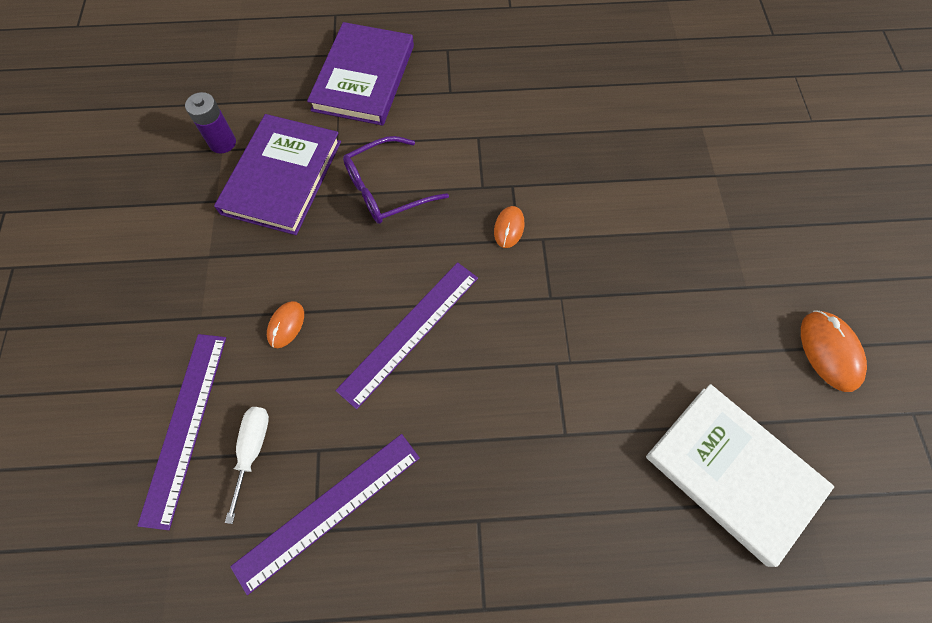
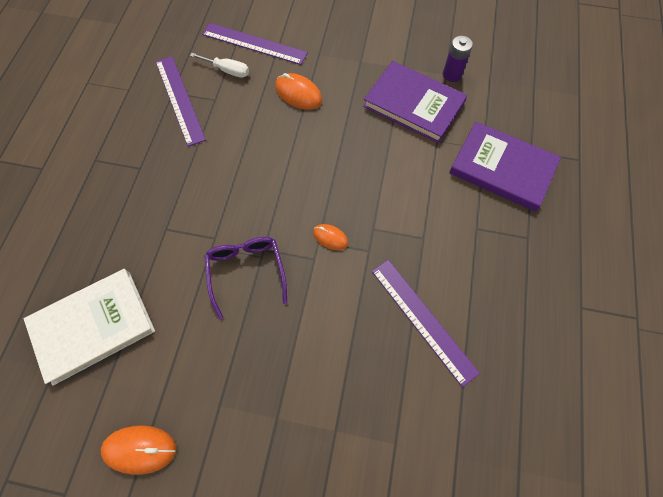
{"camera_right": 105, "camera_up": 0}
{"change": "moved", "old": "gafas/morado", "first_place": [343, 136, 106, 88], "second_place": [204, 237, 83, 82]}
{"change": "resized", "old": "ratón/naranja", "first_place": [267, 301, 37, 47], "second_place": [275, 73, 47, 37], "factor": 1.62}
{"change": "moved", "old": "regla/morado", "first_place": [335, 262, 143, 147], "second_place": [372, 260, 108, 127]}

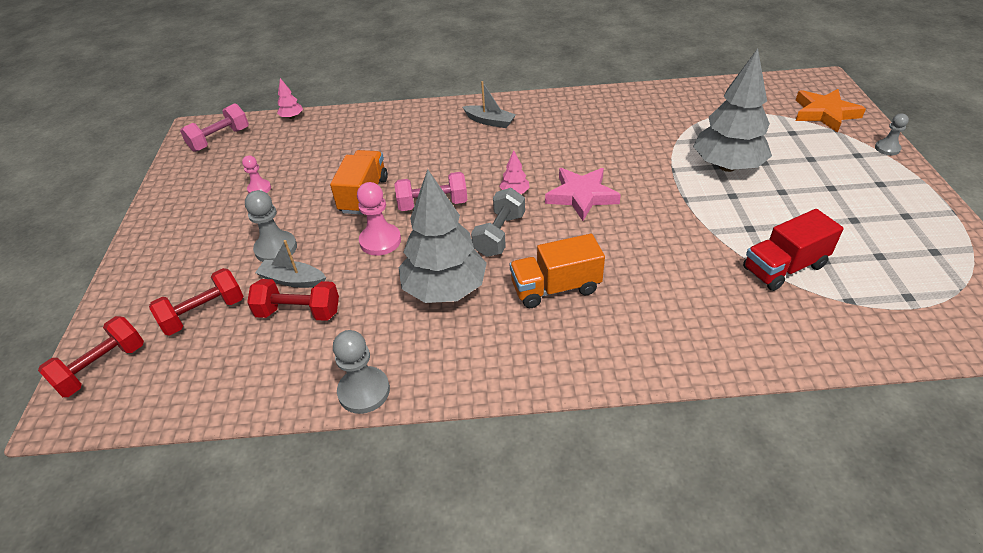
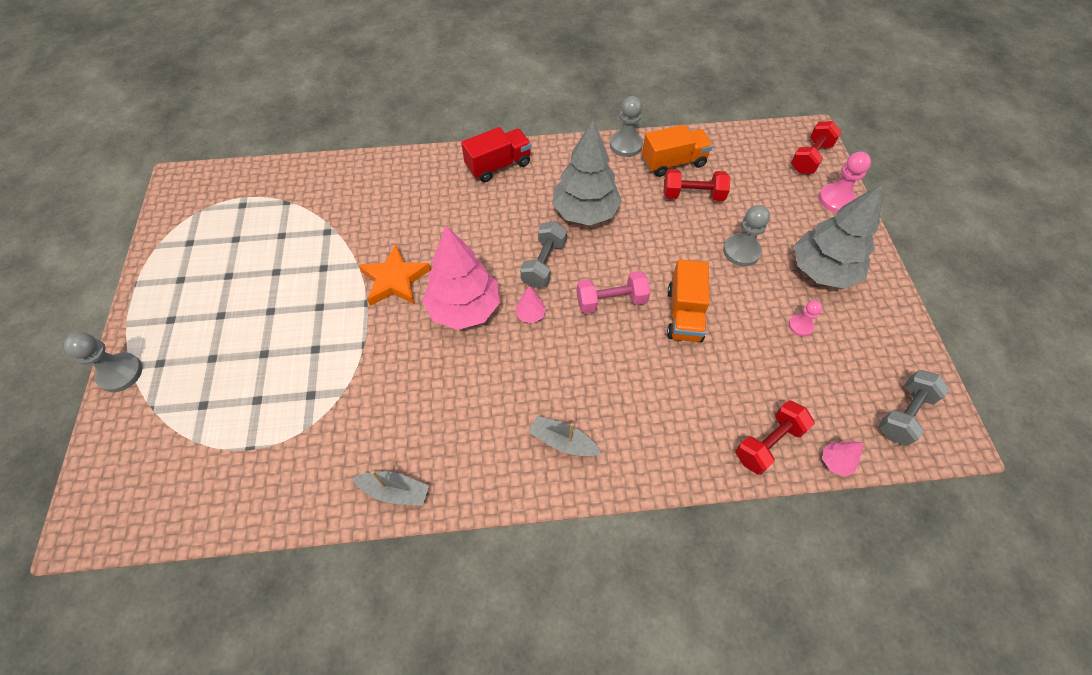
{"camera_right": 175, "camera_up": 15}
{"change": "resized", "old": "peón/gris", "first_place": [875, 114, 34, 41], "second_place": [64, 332, 78, 60], "factor": 1.64}
{"change": "moved", "old": "barco/gris", "first_place": [255, 240, 71, 48], "second_place": [352, 471, 77, 35]}
{"change": "moved", "old": "estrella/naranja", "first_place": [796, 89, 70, 44], "second_place": [358, 245, 73, 61]}
{"change": "replaced", "old": "estrella/rosa", "new": "árbol/rosa", "first_place": [545, 168, 76, 53], "second_place": [422, 225, 78, 105]}
{"change": "moved", "old": "camión/rojo", "first_place": [743, 209, 101, 82], "second_place": [461, 127, 70, 55]}
{"change": "moved", "old": "camión/naranja", "first_place": [510, 234, 95, 74], "second_place": [642, 125, 71, 52]}
{"change": "moved", "old": "mancuerna/rojo", "first_place": [149, 268, 94, 67], "second_place": [735, 400, 80, 75]}
{"change": "moved", "old": "árbol/gris", "first_place": [693, 48, 79, 124], "second_place": [794, 183, 89, 106]}
{"change": "moved", "old": "peón/rosa", "first_place": [357, 182, 44, 74], "second_place": [818, 152, 53, 61]}
{"change": "recoloured", "old": "mancuerna/rosa", "new": "mancuerna/gris", "first_place": [180, 103, 69, 49], "second_place": [878, 370, 72, 76]}

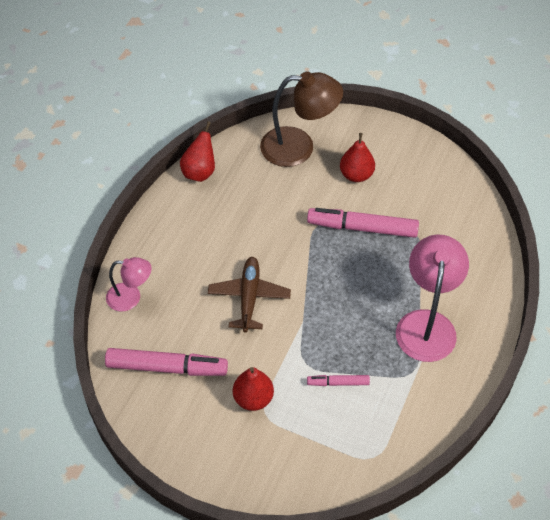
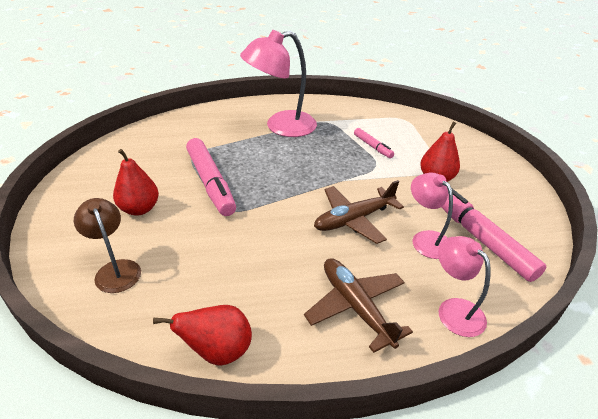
{"camera_right": -125, "camera_up": -15}
{"change": "resized", "old": "lámpara/marrón", "first_place": [260, 72, 83, 95], "second_place": [74, 198, 67, 95], "factor": 0.58}
{"change": "added", "new": "avión/marrón", "second_place": [304, 258, 109, 95]}
{"change": "added", "new": "lámpara/rosa", "second_place": [411, 173, 42, 86]}

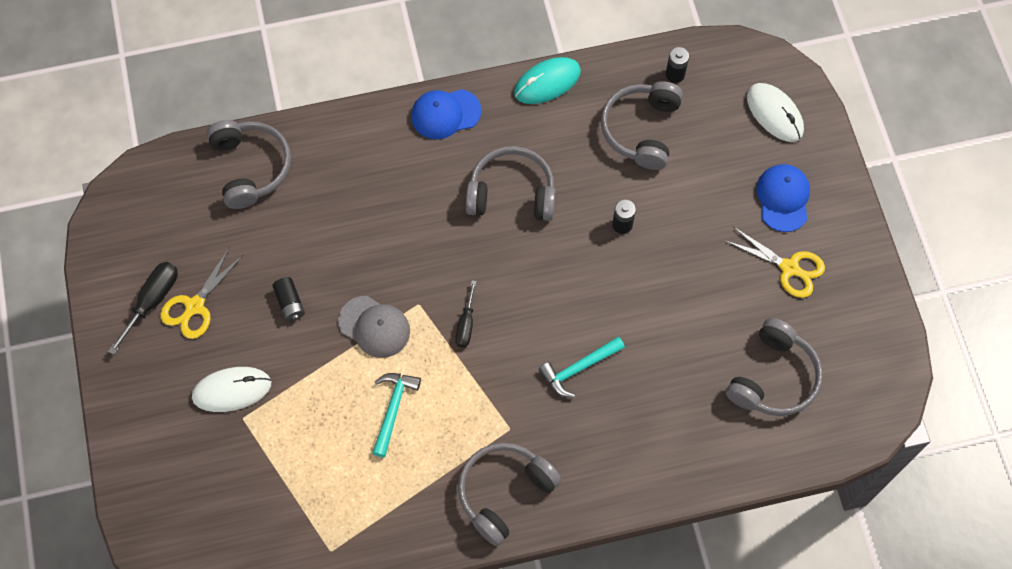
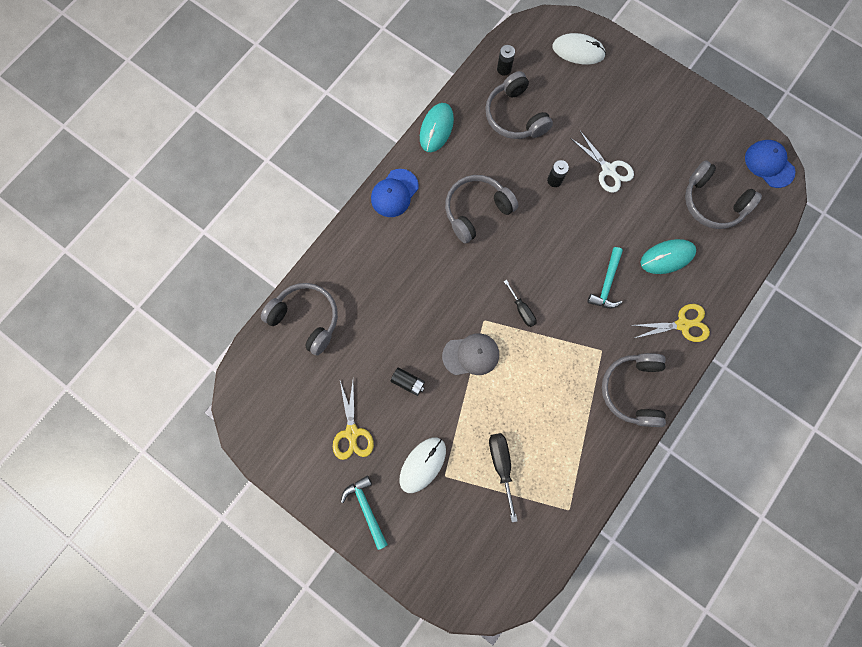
{"camera_right": -40, "camera_up": 10}
{"change": "moved", "old": "martillo/turquesa", "first_place": [372, 373, 49, 85], "second_place": [341, 475, 47, 75]}
{"change": "moved", "old": "destornillador/negro", "first_place": [108, 262, 70, 93], "second_place": [489, 433, 29, 89]}
{"change": "added", "new": "tijeras/blanco", "second_place": [570, 130, 64, 63]}
{"change": "moved", "old": "tijeras/amarillo", "first_place": [726, 227, 99, 71], "second_place": [631, 304, 79, 38]}
{"change": "added", "new": "ratón/turquesa", "second_place": [641, 239, 55, 35]}
{"change": "turned", "old": "auriculares/gris", "first_place": [726, 318, 97, 98], "second_place": [685, 160, 77, 69], "degrees": 135}
{"change": "moved", "old": "gorra/azul", "first_place": [756, 164, 54, 68], "second_place": [745, 140, 50, 48]}

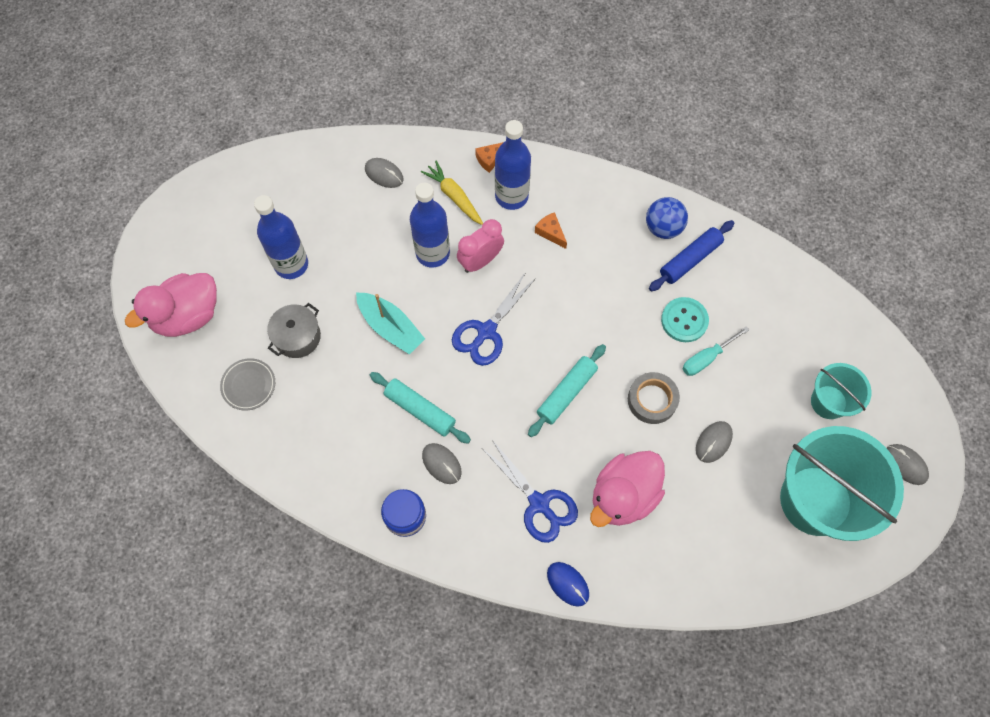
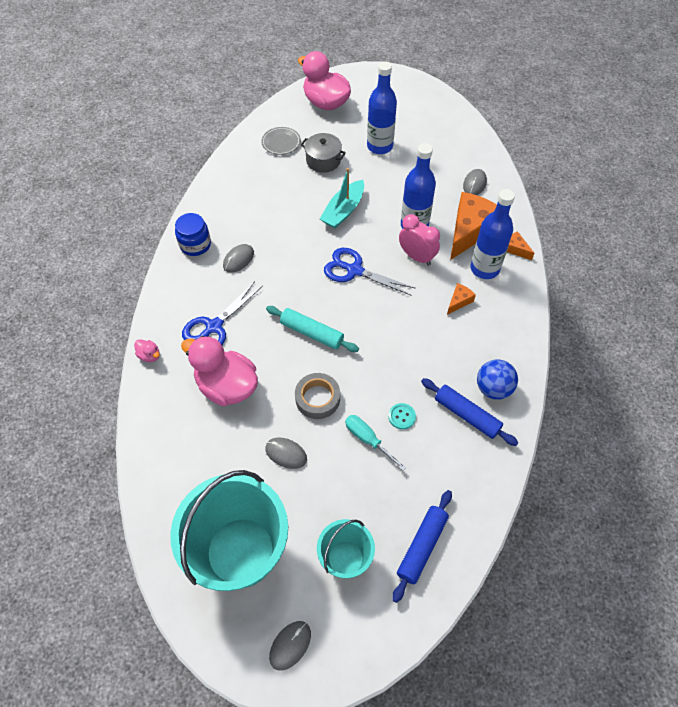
{"camera_right": 80, "camera_up": -10}
{"change": "replaced", "old": "ratón/azul", "new": "pato/rosa", "first_place": [547, 562, 42, 45], "second_place": [134, 339, 26, 23]}
{"change": "resized", "old": "botón/turquesa", "first_place": [661, 297, 48, 45], "second_place": [388, 403, 28, 27], "factor": 0.62}
{"change": "added", "new": "rodillo/azul", "second_place": [392, 490, 60, 113]}
{"change": "replaced", "old": "zanahoria/amarillo", "new": "queso/naranja", "first_place": [421, 161, 62, 64], "second_place": [450, 192, 47, 68]}
{"change": "removed", "old": "rodillo/turquesa", "first_place": [370, 372, 101, 72]}

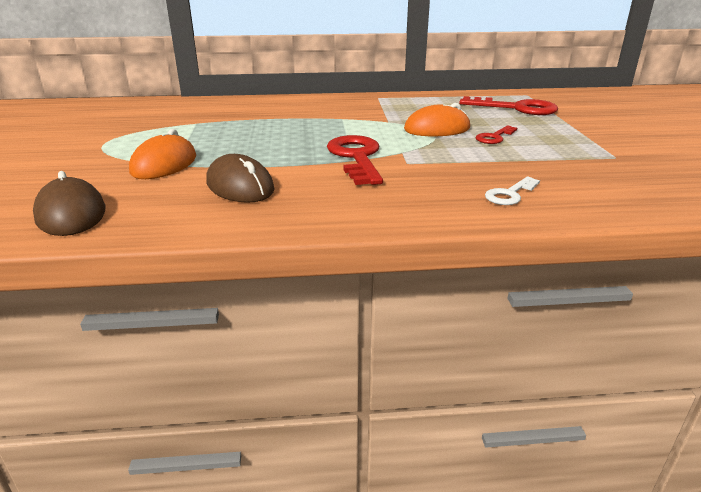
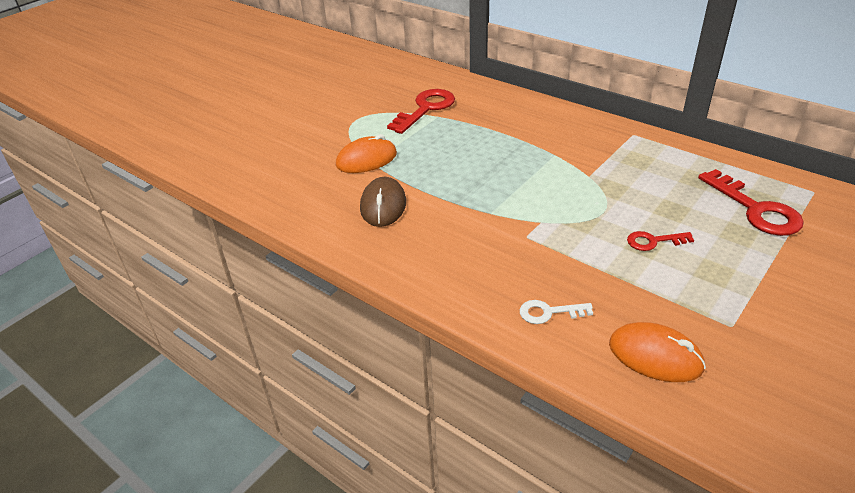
{"camera_right": 45, "camera_up": 10}
{"change": "moved", "old": "llave/rojo", "first_place": [327, 135, 56, 50], "second_place": [387, 89, 68, 45]}
{"change": "moved", "old": "ratón/naranja", "first_place": [404, 103, 66, 33], "second_place": [609, 322, 97, 60]}
{"change": "removed", "old": "ratón/marrón", "first_place": [33, 171, 72, 65]}

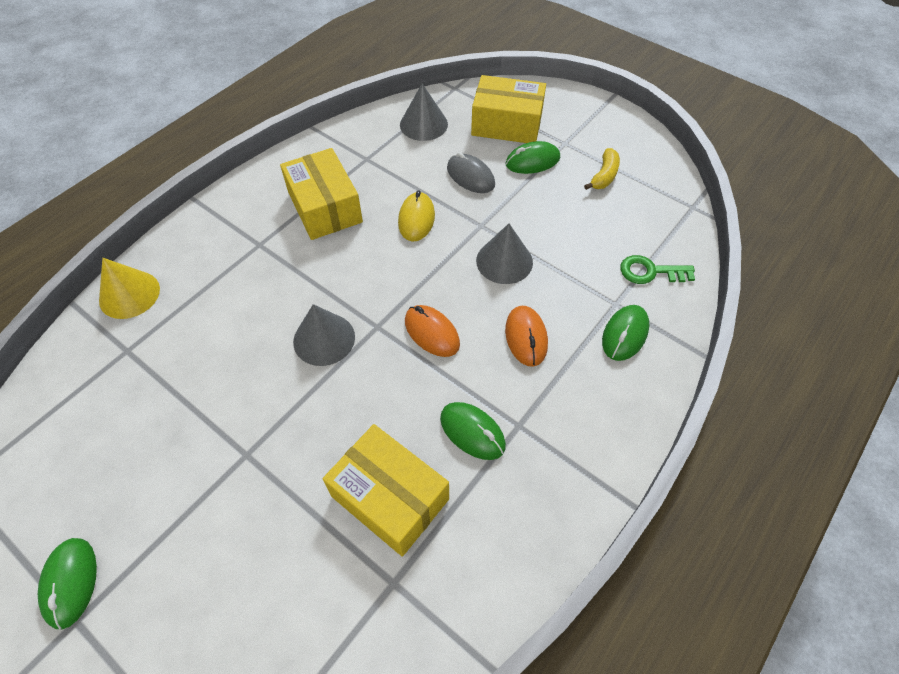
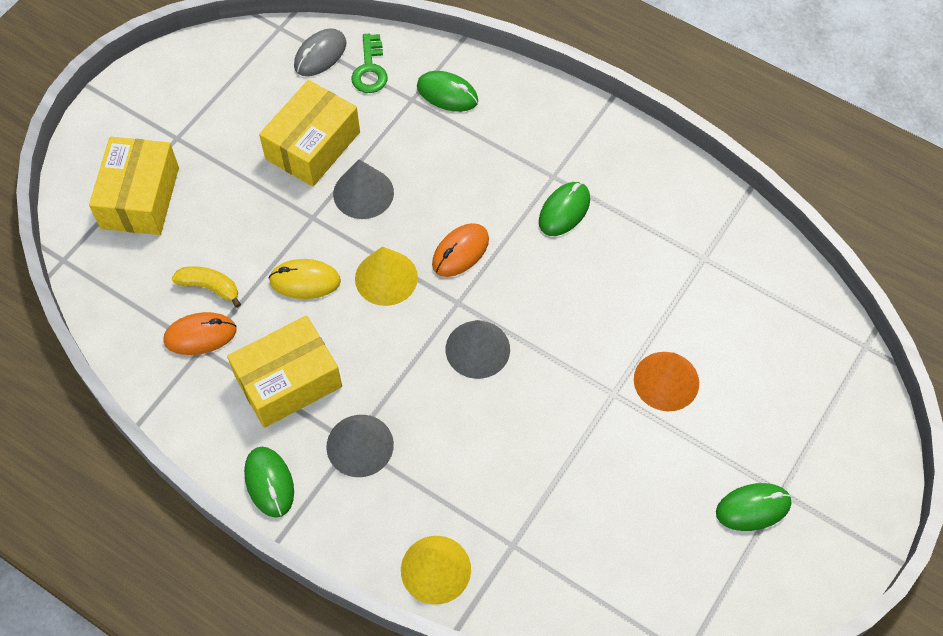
{"camera_right": -95, "camera_up": 5}
{"change": "moved", "old": "ratón/naranja", "first_place": [505, 306, 43, 61], "second_place": [163, 312, 74, 43]}
{"change": "moved", "old": "plátano/amarillo", "first_place": [584, 148, 36, 42], "second_place": [172, 266, 69, 42]}
{"change": "moved", "old": "ratón/verde", "first_place": [506, 141, 54, 33], "second_place": [244, 447, 50, 71]}
{"change": "moved", "old": "caja/amarillo", "first_place": [323, 424, 126, 133], "second_place": [259, 80, 101, 107]}
{"change": "moved", "old": "ratón/gris", "first_place": [447, 152, 48, 41], "second_place": [294, 29, 52, 47]}
{"change": "moved", "old": "cono/gris", "first_place": [400, 83, 48, 58], "second_place": [326, 415, 68, 62]}
{"change": "added", "new": "cono/amarillo", "second_place": [355, 246, 63, 60]}
{"change": "added", "new": "cono/naranja", "second_place": [634, 352, 65, 59]}

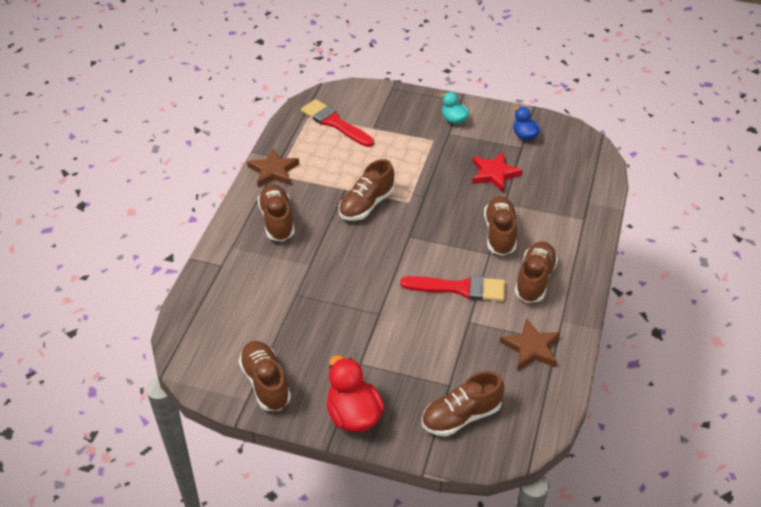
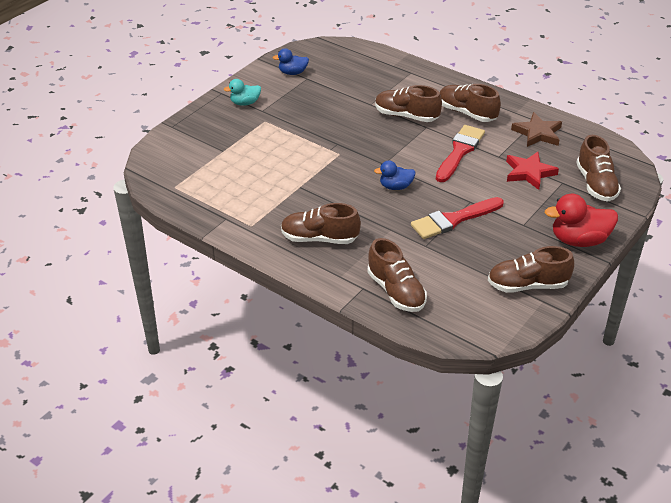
{"camera_right": -70, "camera_up": -5}
{"change": "moved", "old": "zapato/marrón", "first_place": [339, 159, 55, 62], "second_place": [367, 238, 60, 74]}
{"change": "added", "new": "pato/azul", "second_place": [374, 160, 41, 30]}
{"change": "moved", "old": "pincel/rojo", "first_place": [301, 99, 73, 48], "second_place": [411, 197, 93, 42]}
{"change": "moved", "old": "estrella/rojo", "first_place": [472, 152, 51, 40], "second_place": [506, 152, 53, 38]}
{"change": "removed", "old": "estrella/marrón", "first_place": [247, 148, 52, 39]}

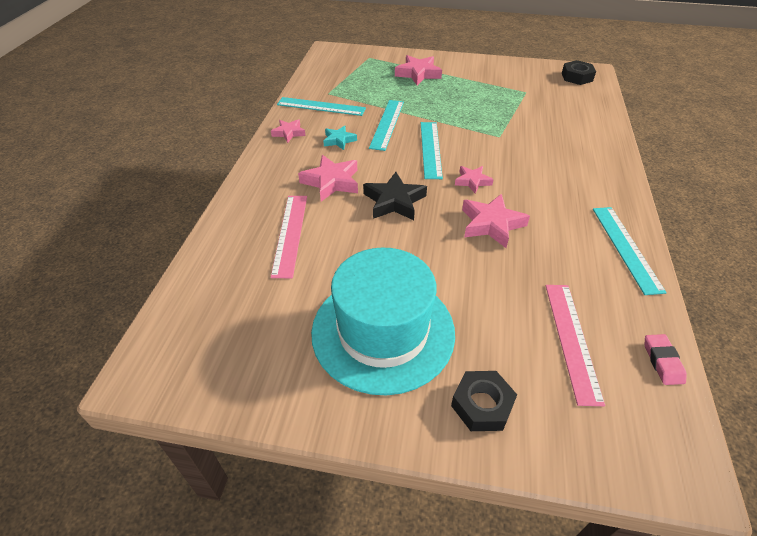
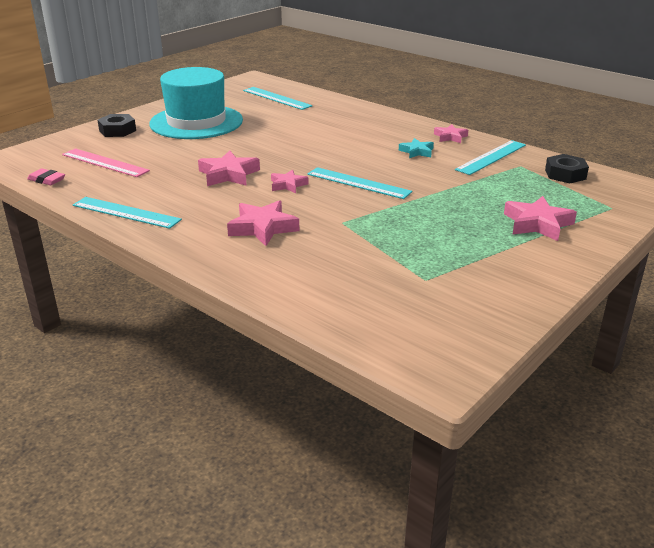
{"camera_right": 120, "camera_up": -15}
{"change": "moved", "old": "estrella/rosa", "first_place": [298, 155, 60, 47], "second_place": [227, 200, 72, 46]}
{"change": "moved", "old": "regla/turquesa", "first_place": [369, 100, 35, 51], "second_place": [243, 87, 69, 23]}
{"change": "moved", "old": "tuerca/negro", "first_place": [562, 60, 34, 25], "second_place": [545, 154, 44, 29]}
{"change": "removed", "old": "regla/rosa", "first_place": [271, 196, 36, 82]}
{"change": "removed", "old": "estrella/negro", "first_place": [363, 172, 64, 48]}

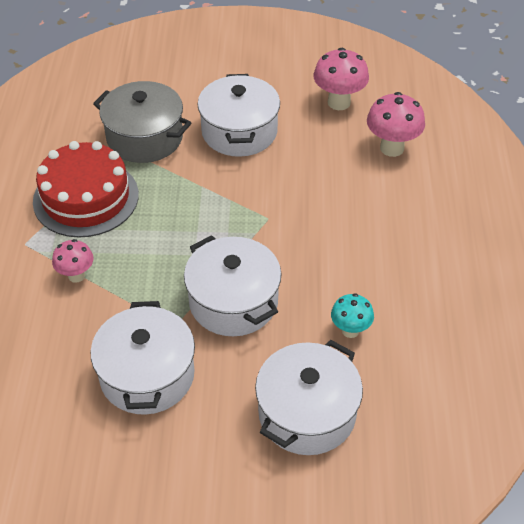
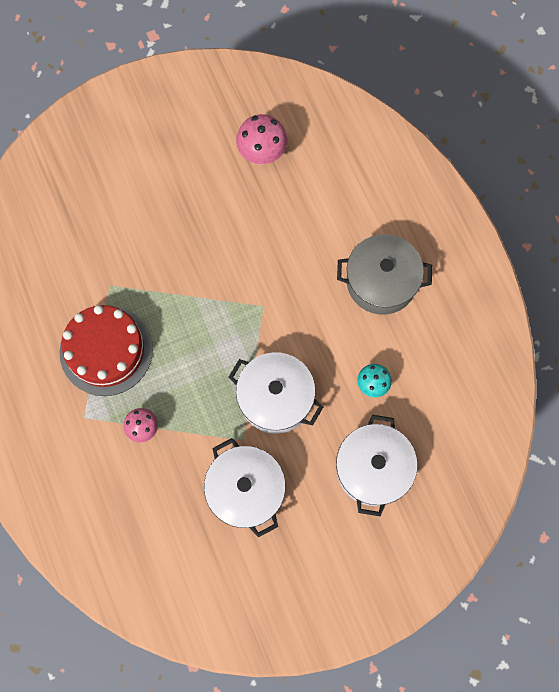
{"camera_right": -25, "camera_up": 25}
{"change": "moved", "old": "olla/gris", "first_place": [93, 81, 98, 82], "second_place": [337, 234, 95, 81]}
{"change": "removed", "old": "olla/blanco", "first_place": [197, 74, 83, 83]}
{"change": "removed", "old": "seta/rosa", "first_place": [367, 92, 58, 65]}

